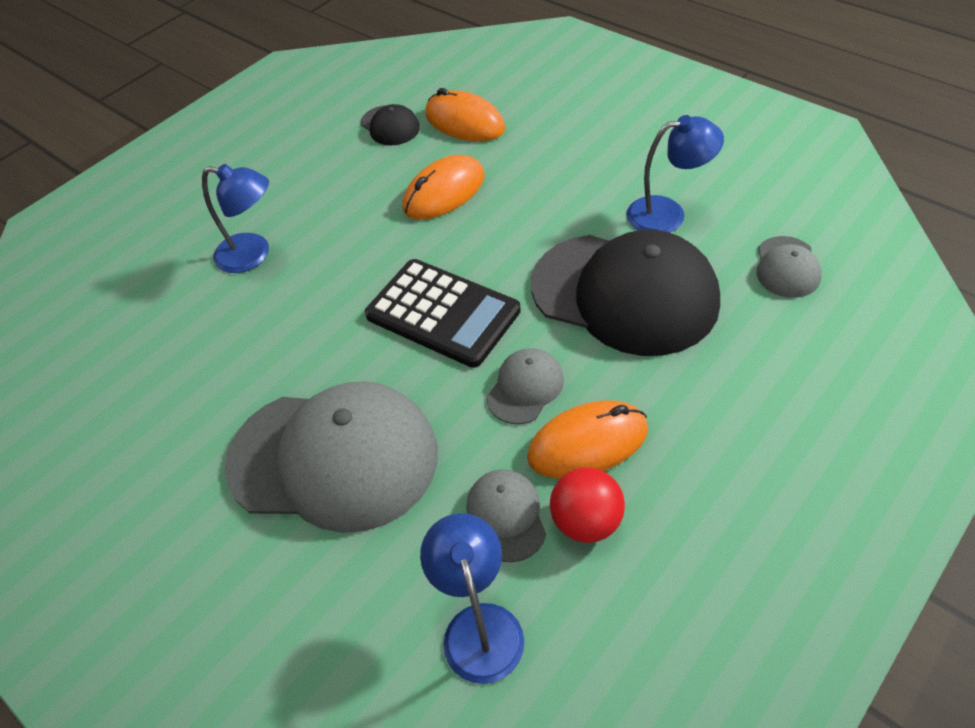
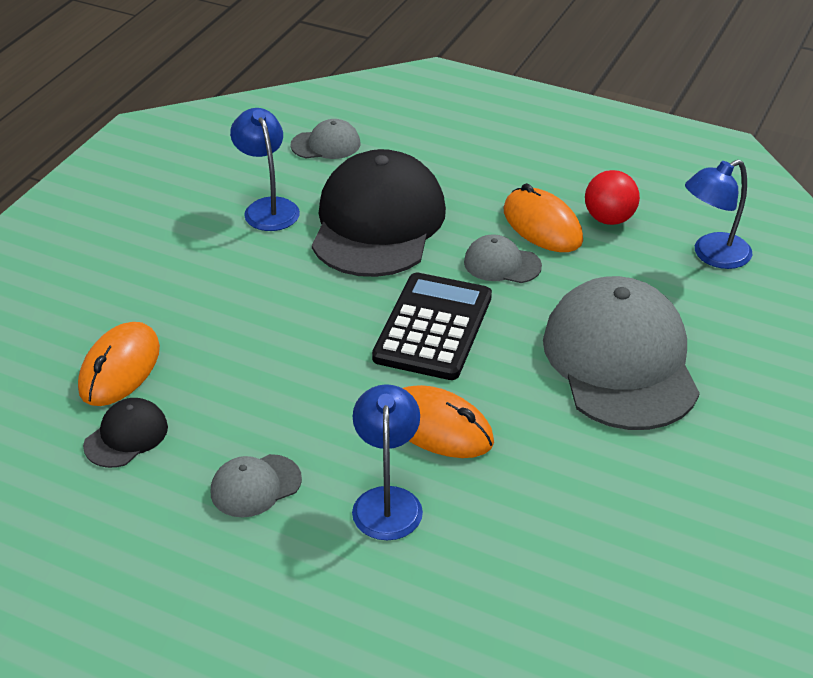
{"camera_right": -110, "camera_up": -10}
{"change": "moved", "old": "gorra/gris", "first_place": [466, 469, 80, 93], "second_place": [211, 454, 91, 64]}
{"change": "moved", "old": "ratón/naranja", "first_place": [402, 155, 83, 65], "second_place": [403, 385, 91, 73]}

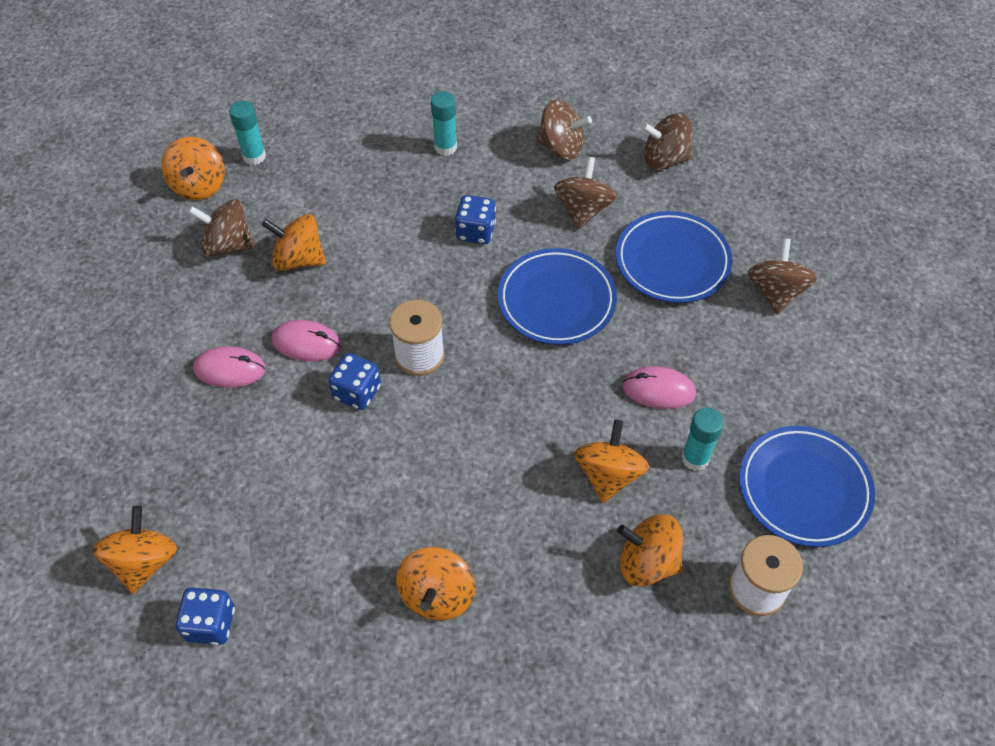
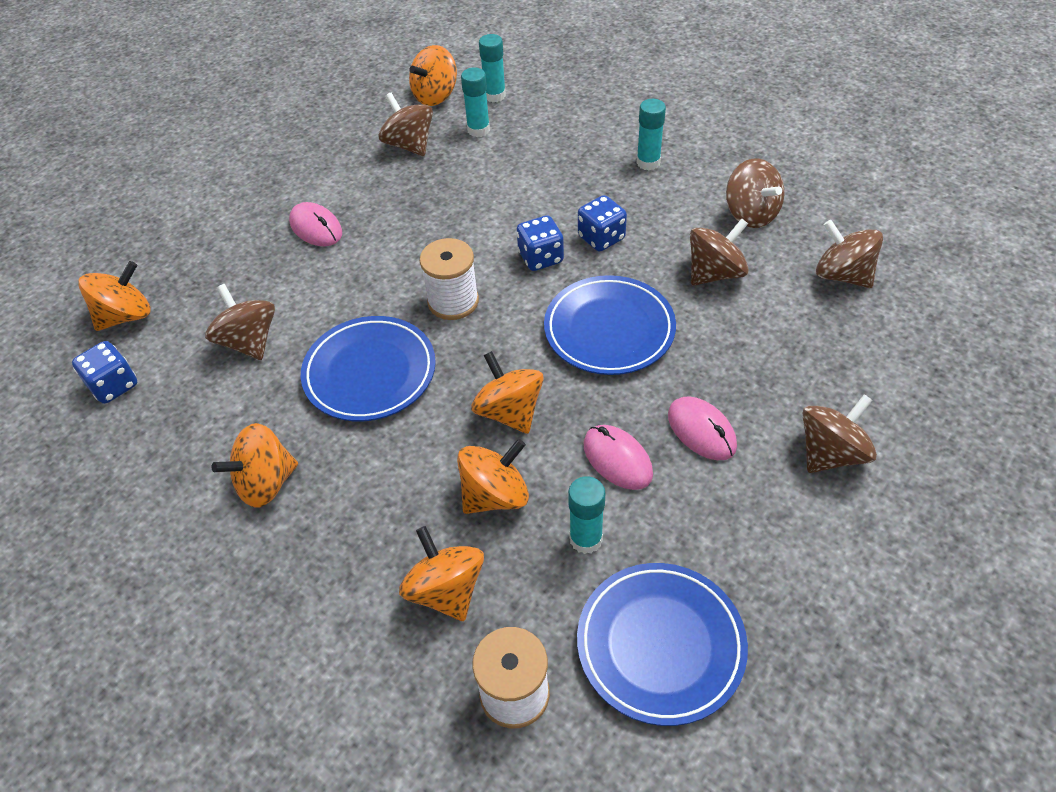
{"camera_right": 45, "camera_up": -5}
{"change": "added", "new": "peonza/marrón", "second_place": [205, 284, 70, 76]}
{"change": "moved", "old": "plato/azul", "first_place": [616, 211, 116, 92], "second_place": [301, 316, 135, 105]}
{"change": "added", "new": "barra de pegamento/turquesa", "second_place": [461, 68, 29, 69]}
{"change": "moved", "old": "peonza/naranja", "first_place": [262, 214, 64, 57], "second_place": [471, 351, 73, 83]}
{"change": "moved", "old": "dado/azul", "first_place": [328, 353, 53, 57], "second_place": [516, 215, 48, 56]}
{"change": "moved", "old": "ratón/rosa", "first_place": [272, 320, 69, 41], "second_place": [668, 397, 69, 63]}

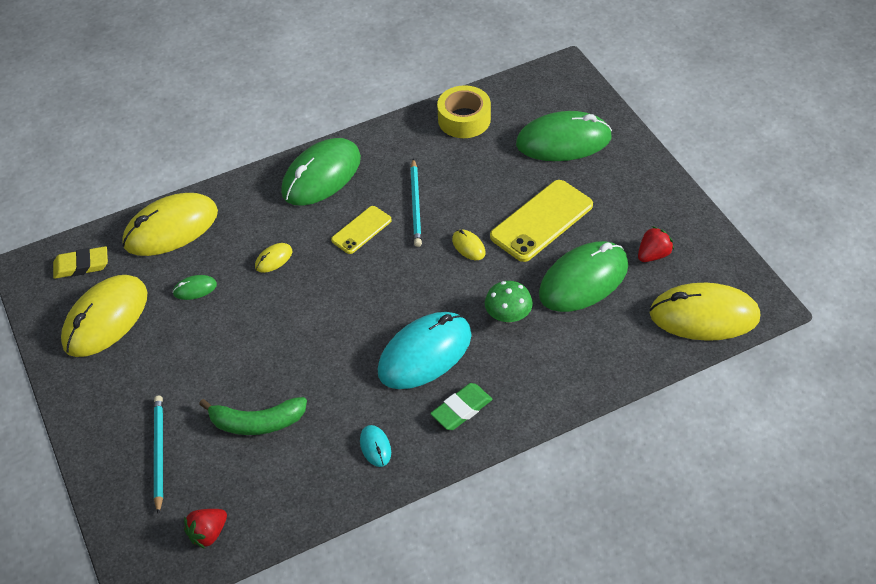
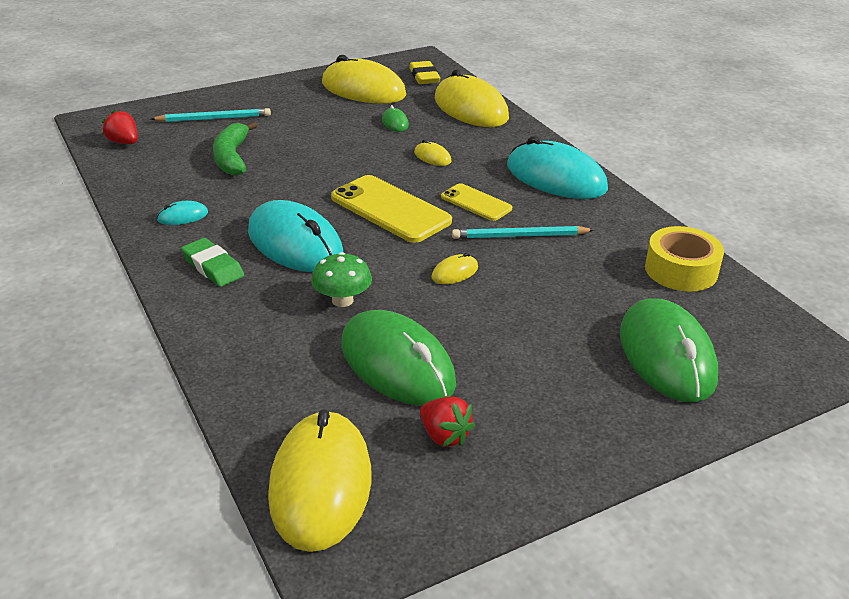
{"camera_right": 85, "camera_up": -15}
{"change": "moved", "old": "móvil/amarillo", "first_place": [490, 180, 103, 82], "second_place": [331, 175, 121, 68]}
{"change": "recoloured", "old": "ratón/verde", "new": "ratón/turquesa", "first_place": [281, 138, 80, 68], "second_place": [507, 136, 101, 63]}

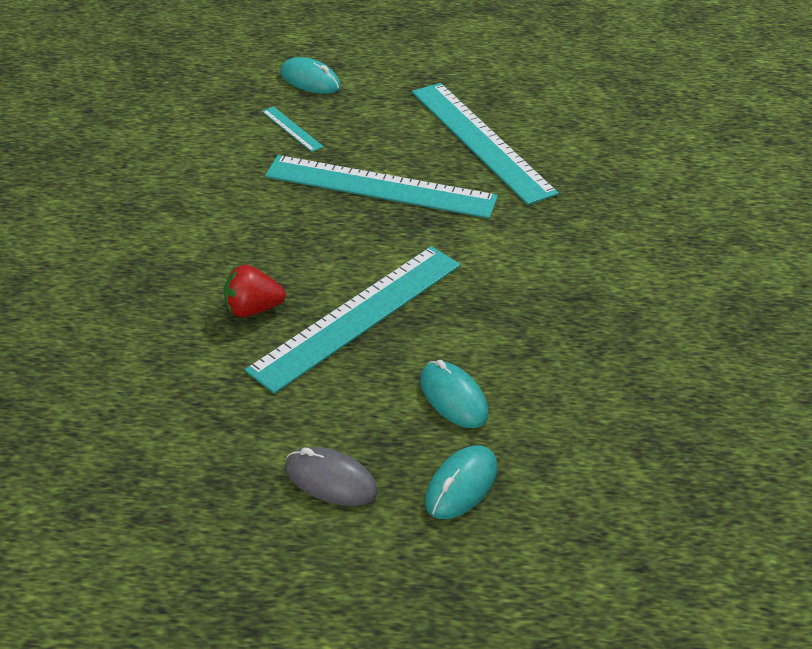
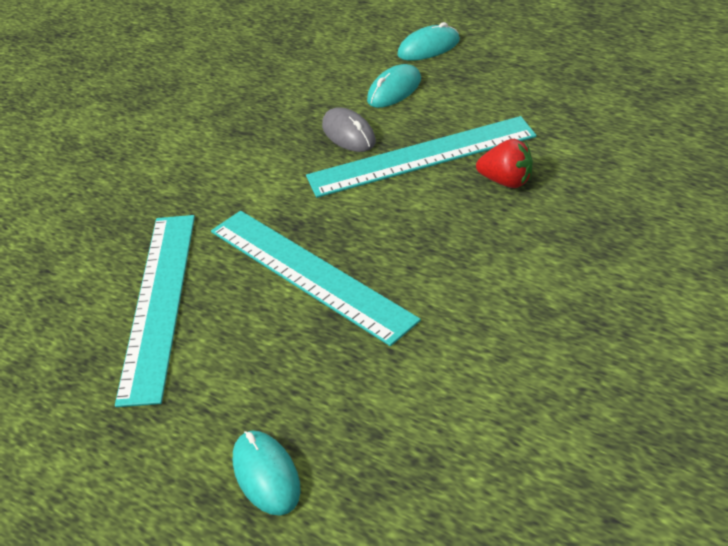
{"camera_right": -145, "camera_up": 0}
{"change": "moved", "old": "ratón/gris", "first_place": [285, 447, 93, 59], "second_place": [322, 107, 54, 45]}
{"change": "turned", "old": "ratón/turquesa", "first_place": [420, 360, 69, 68], "second_place": [367, 64, 54, 44], "degrees": 45}
{"change": "removed", "old": "regla/turquesa", "first_place": [262, 106, 62, 46]}

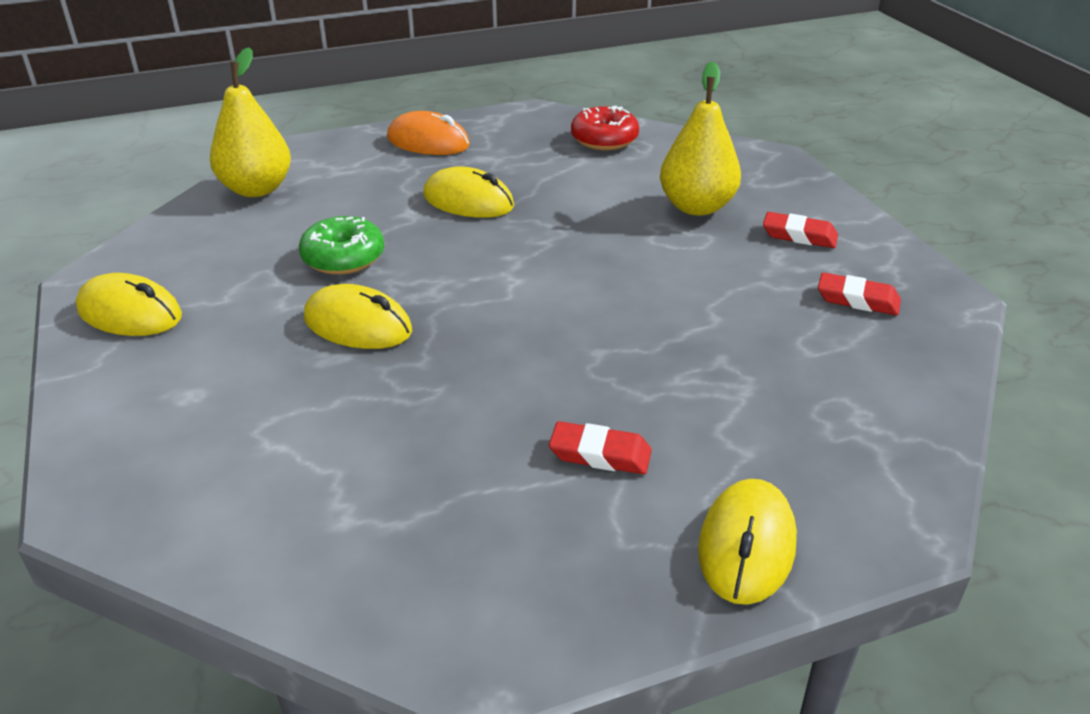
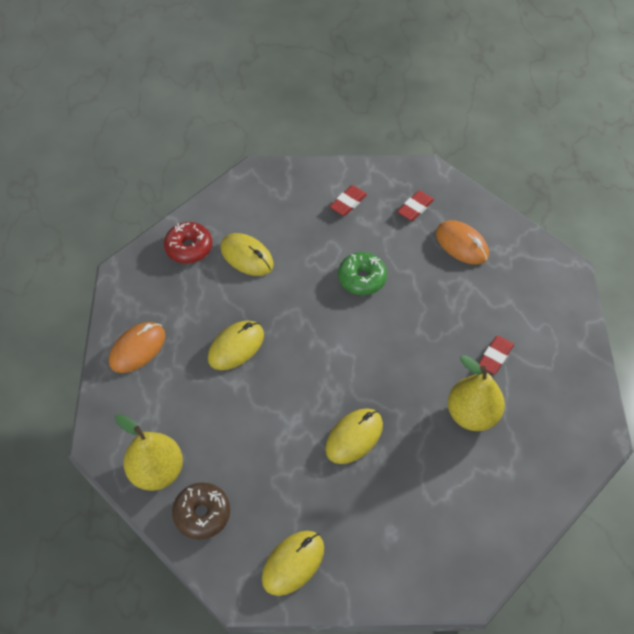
{"camera_right": -70, "camera_up": 20}
{"change": "added", "new": "rosquilla/marrón", "second_place": [172, 483, 58, 57]}
{"change": "moved", "old": "ratón/amarillo", "first_place": [698, 479, 99, 126], "second_place": [221, 233, 53, 43]}
{"change": "moved", "old": "rosquilla/verde", "first_place": [299, 216, 85, 59], "second_place": [338, 252, 49, 43]}
{"change": "added", "new": "ratón/naranja", "second_place": [436, 220, 53, 45]}
{"change": "moved", "old": "pera/amarillo", "first_place": [660, 61, 81, 155], "second_place": [448, 355, 57, 76]}

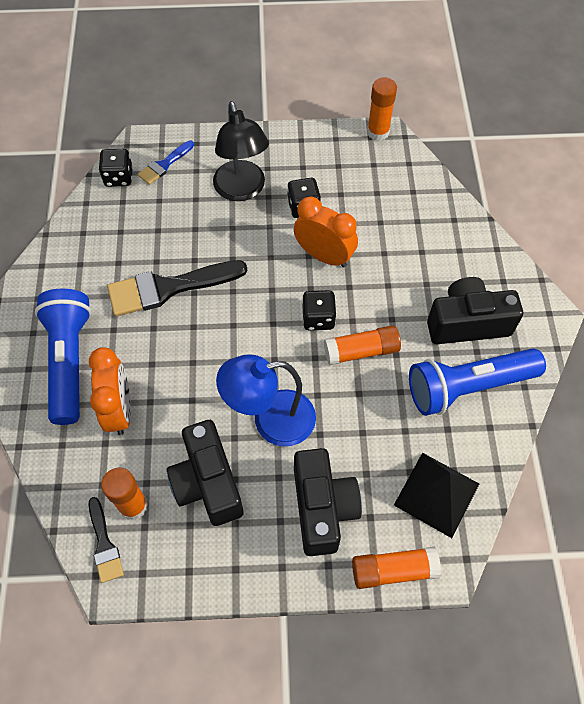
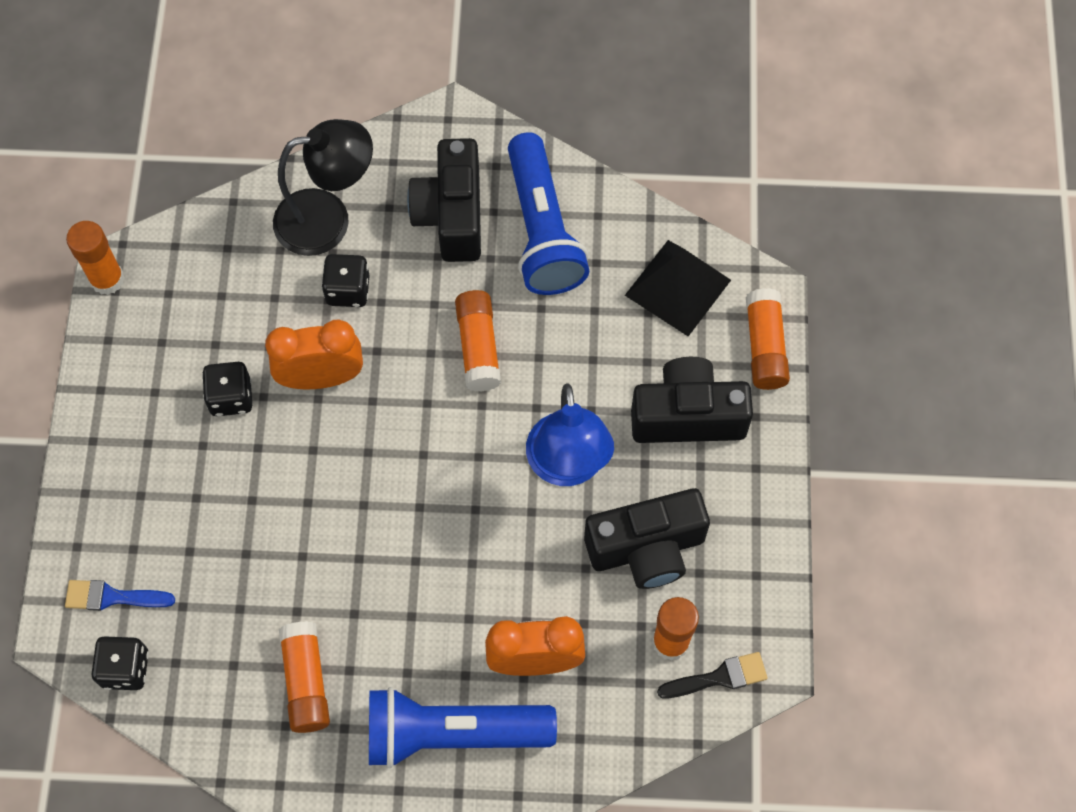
{"camera_right": -85, "camera_up": 5}
{"change": "turned", "old": "pincel/azul", "first_place": [138, 140, 56, 45], "second_place": [65, 580, 110, 31], "degrees": 135}
{"change": "turned", "old": "despertador/naranja", "first_place": [294, 196, 64, 72], "second_place": [265, 319, 98, 70], "degrees": 45}
{"change": "moved", "old": "lámpara/negro", "first_place": [213, 101, 56, 100], "second_place": [273, 119, 100, 137]}
{"change": "added", "new": "barra de pegamento/naranja", "second_place": [279, 621, 51, 112]}
{"change": "moved", "old": "dado/negro", "first_place": [302, 290, 35, 40], "second_place": [321, 254, 49, 53]}
{"change": "removed", "old": "pincel/negro", "first_place": [107, 260, 140, 57]}

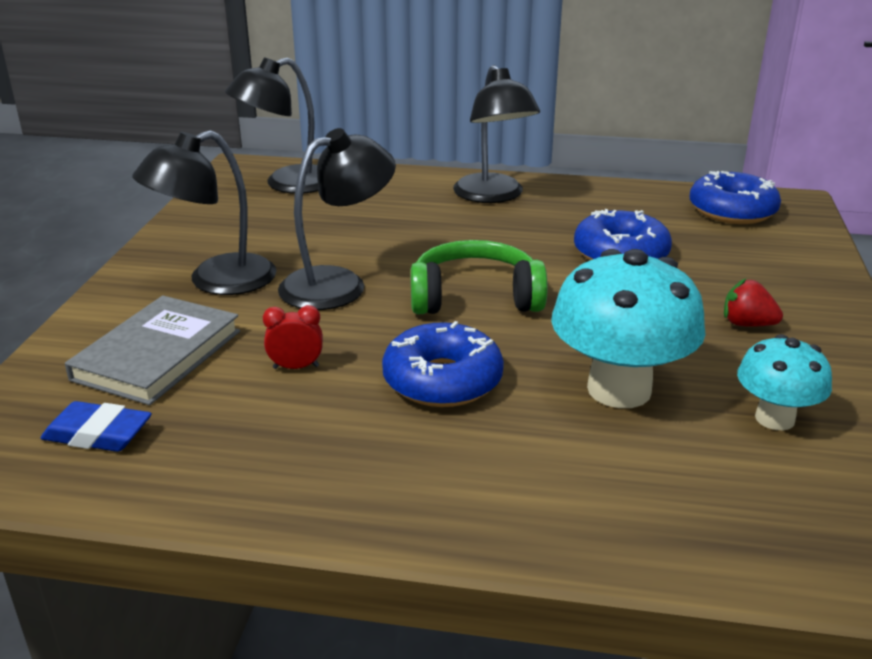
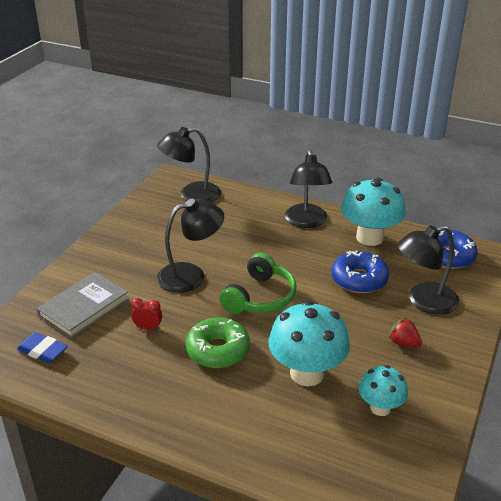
{"camera_right": 15, "camera_up": 5}
{"change": "recoloured", "old": "rosquilla/azul", "new": "rosquilla/verde", "first_place": [382, 321, 122, 86], "second_place": [186, 317, 64, 51]}
{"change": "turned", "old": "auriculares/verde", "first_place": [411, 240, 137, 74], "second_place": [219, 253, 77, 61], "degrees": 105}
{"change": "added", "new": "seta/turquesa", "second_place": [341, 178, 65, 68]}
{"change": "moved", "old": "lámpara/negro", "first_place": [132, 130, 145, 165], "second_place": [397, 225, 62, 90]}

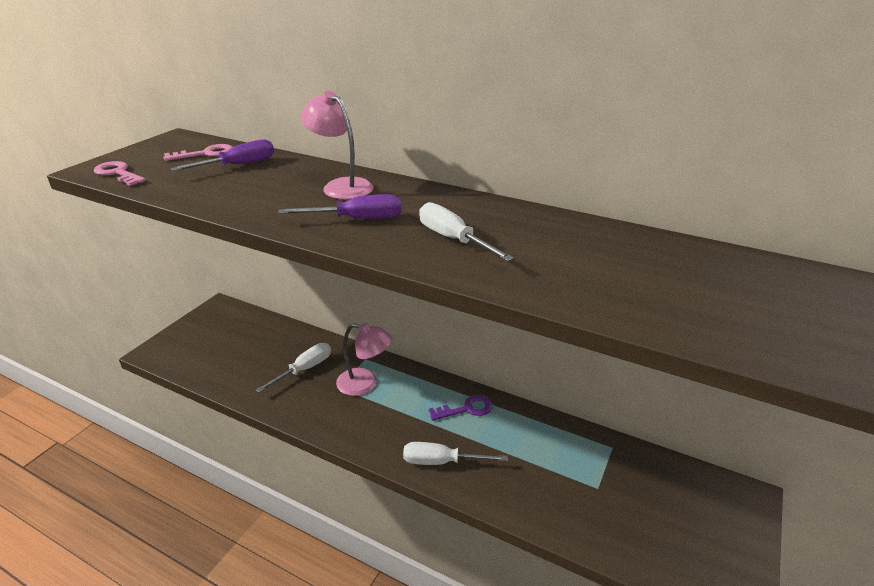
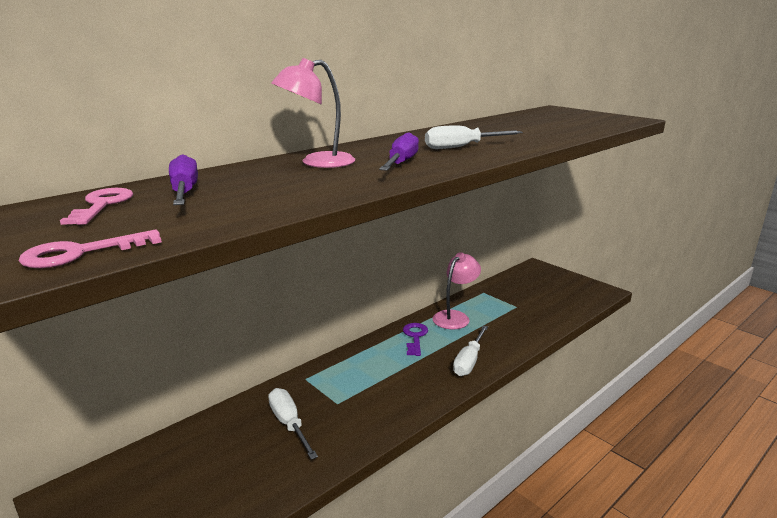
{"camera_right": -70, "camera_up": -10}
{"change": "moved", "old": "lámpara/rosa", "first_place": [336, 323, 57, 73], "second_place": [433, 252, 48, 77]}

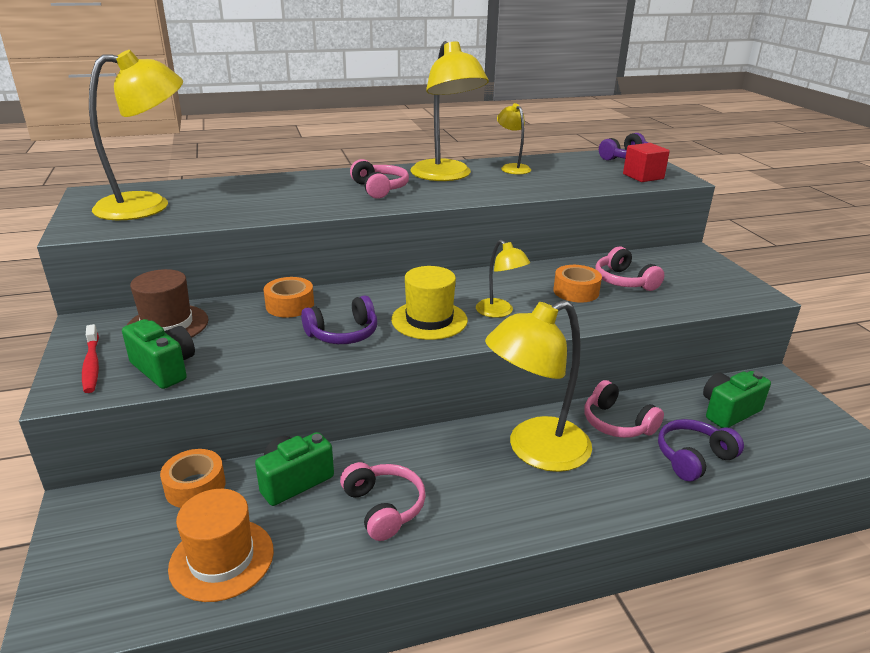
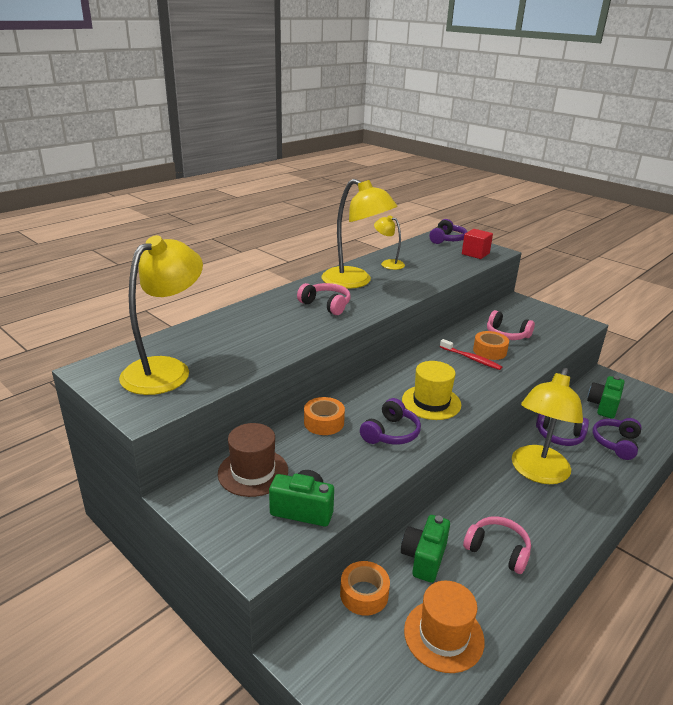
{"camera_right": -30, "camera_up": 0}
{"change": "moved", "old": "cepillo de dientes/rojo", "first_place": [82, 324, 17, 69], "second_place": [440, 339, 62, 31]}
{"change": "recoloured", "old": "auriculares/rosa", "new": "auriculares/morado", "first_place": [584, 380, 80, 58], "second_place": [536, 413, 53, 33]}
{"change": "removed", "old": "lámpara/amarillo", "first_place": [476, 240, 54, 78]}

